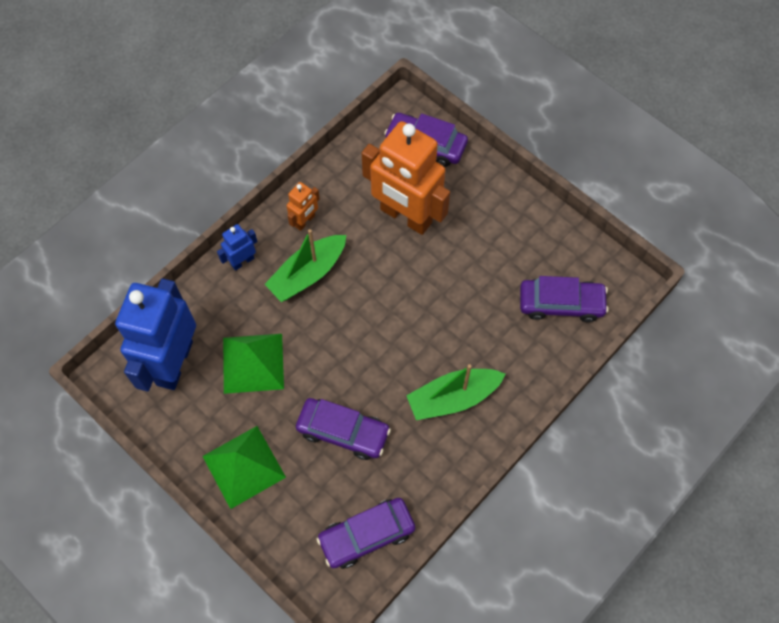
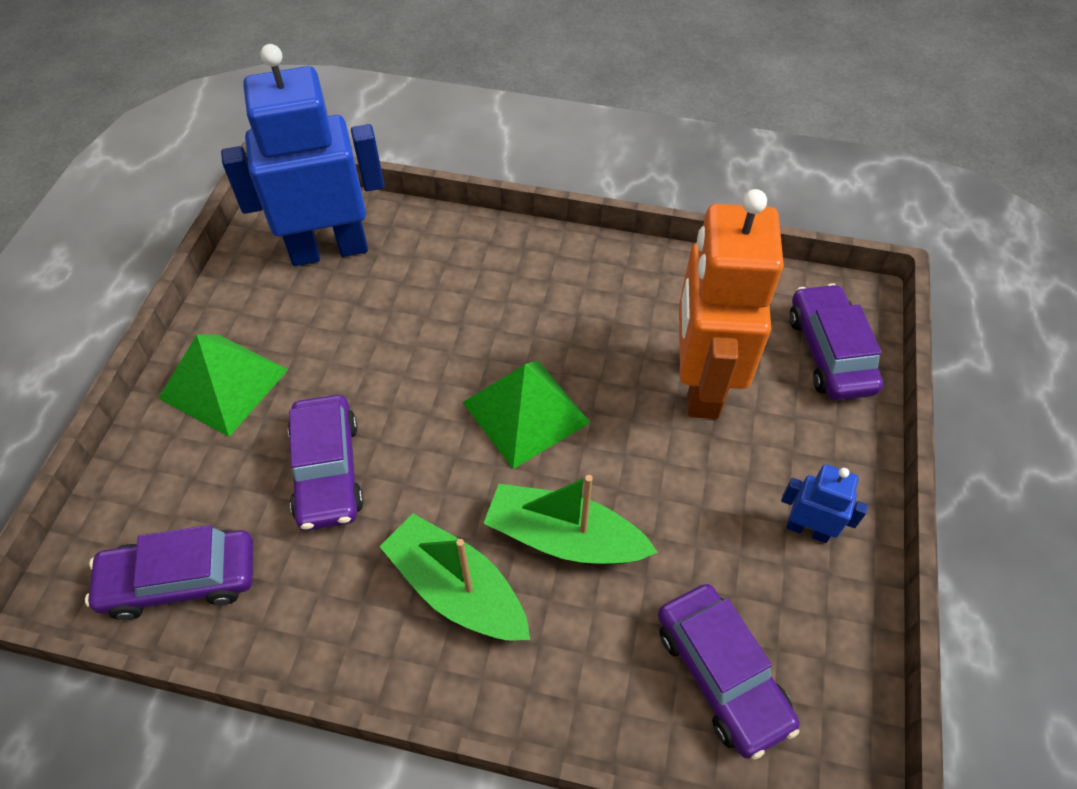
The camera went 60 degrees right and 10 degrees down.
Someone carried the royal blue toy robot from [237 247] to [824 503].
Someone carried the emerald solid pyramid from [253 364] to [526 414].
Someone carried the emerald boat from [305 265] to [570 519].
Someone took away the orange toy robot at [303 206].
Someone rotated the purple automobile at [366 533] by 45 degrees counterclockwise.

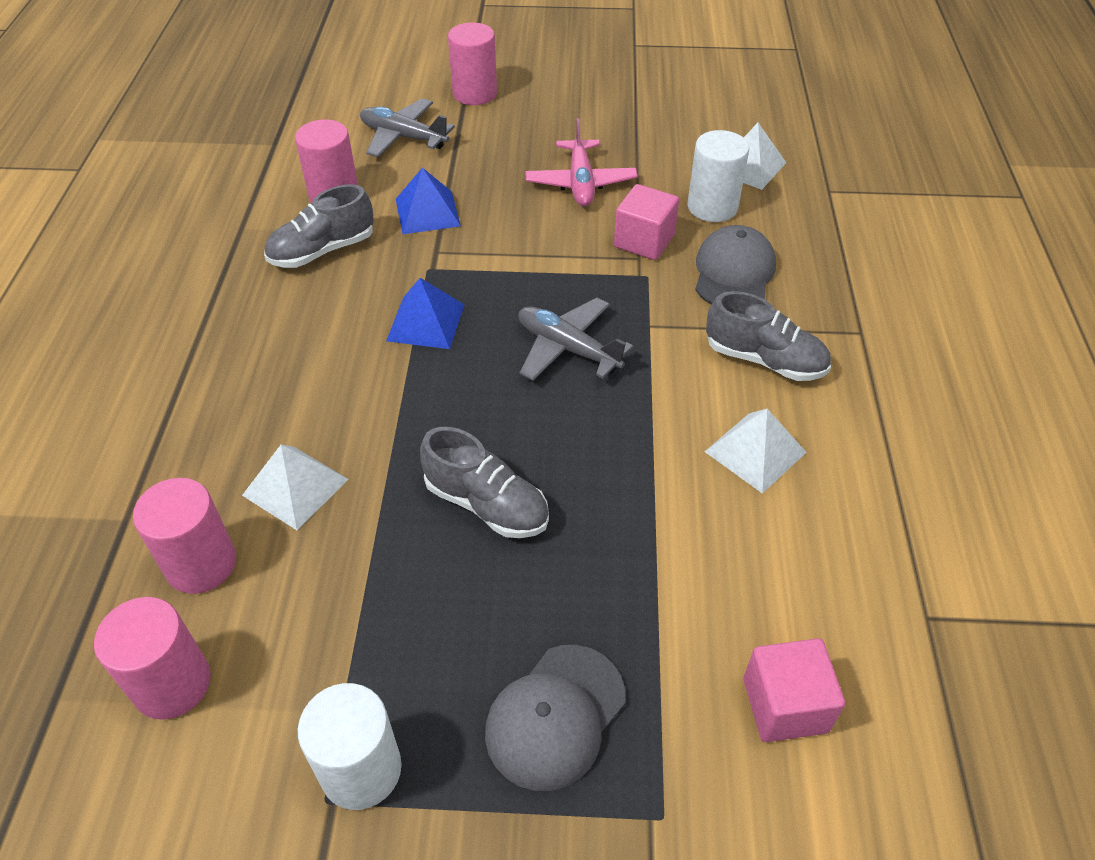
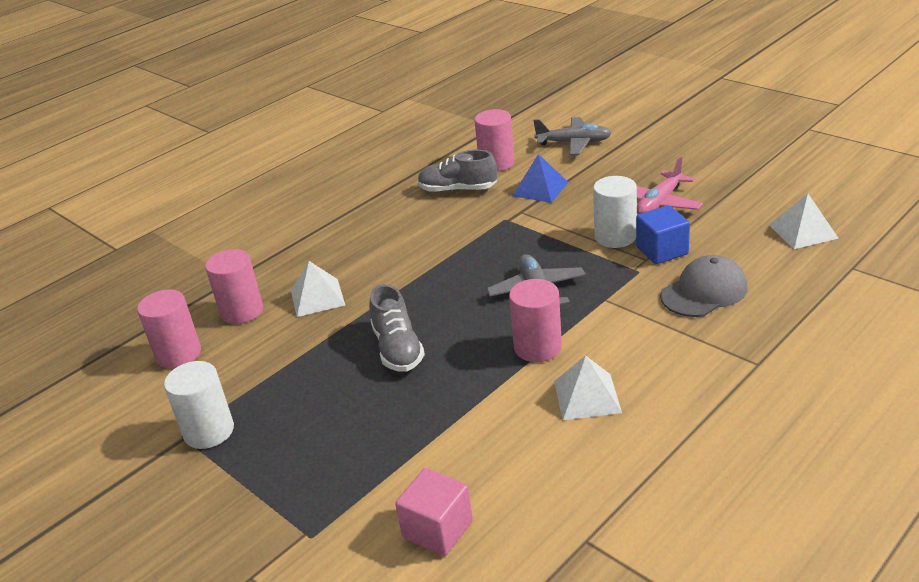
The camera went 45 degrees right and 15 degrees down.
Someone rotated the grey plane at [407 128] by 120 degrees clockwise.
Someone took away the royal blue solid pyramid at [425 313].
Someone carried the rosy solid cylinder from [472 63] to [535 320].
Someone took away the grey peaked cap at [555 718].
Someone repainted the rosy cube at [646 222], which became the royal blue cube at [663 234].
Someone carried the snow-white solid cylinder from [718 176] to [615 212].
Someone took away the grey lace-up shoe at [768 336].

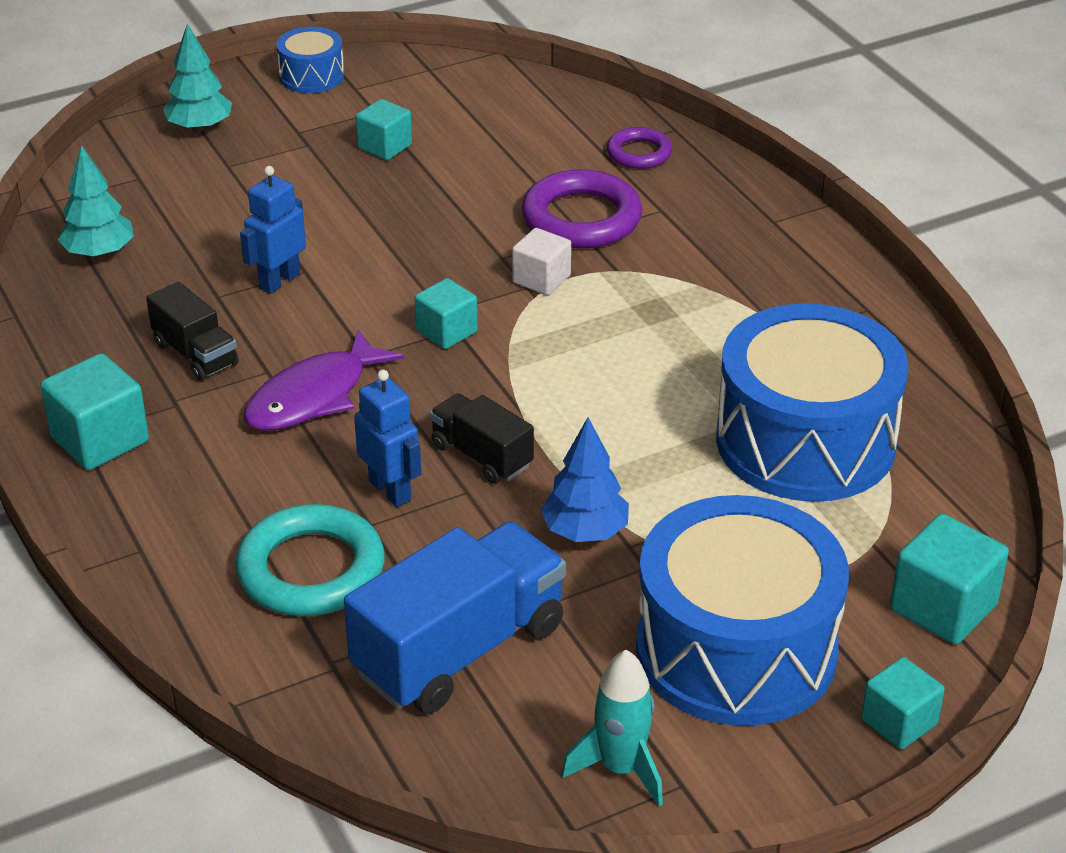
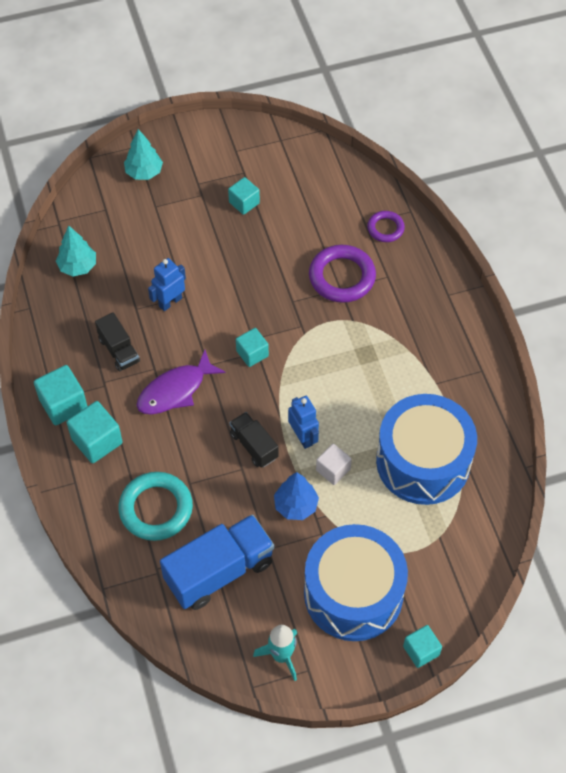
The camera went 10 degrees right and 20 degrees up.
Someone took away the royal blue drum at [310 60].
Someone carried the royal blue toy robot from [387 438] to [303 422].
Someone carried the snow-white cube from [541 261] to [334 464].
Someone carried the aqua cube from [949 579] to [95 432].

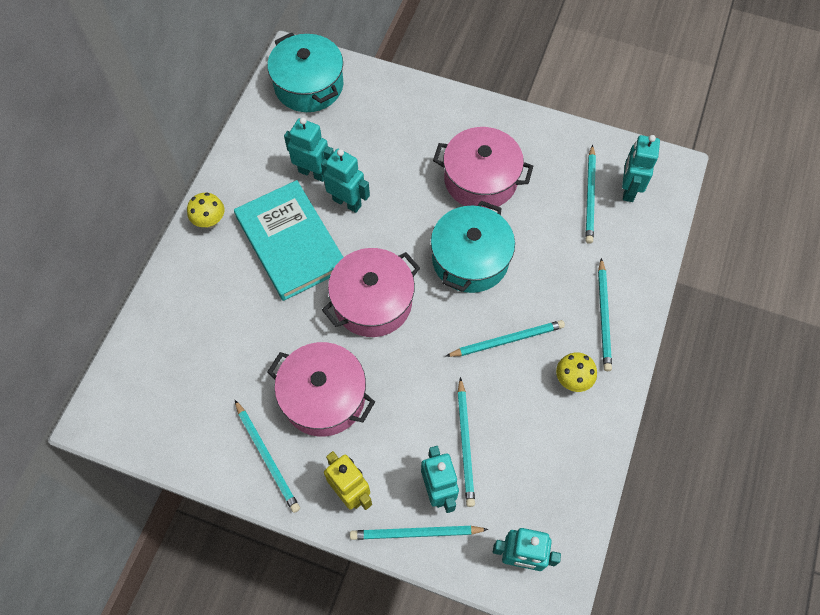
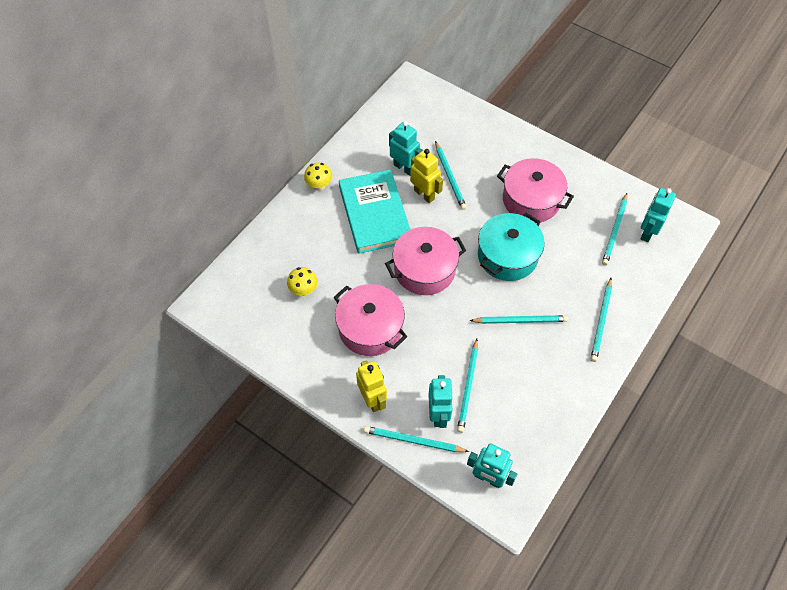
The camera went 15 degrees right and 5 degrees down.
Someone carried the aqua pencil from [267 456] to [451 175].
Someone took away the aqua stockpot at [305 72].
Someone repainted the aqua toy robot at [345 181], which became the golden toy robot at [426 176].
Someone carried the golden fungus from [576 372] to [302 281].

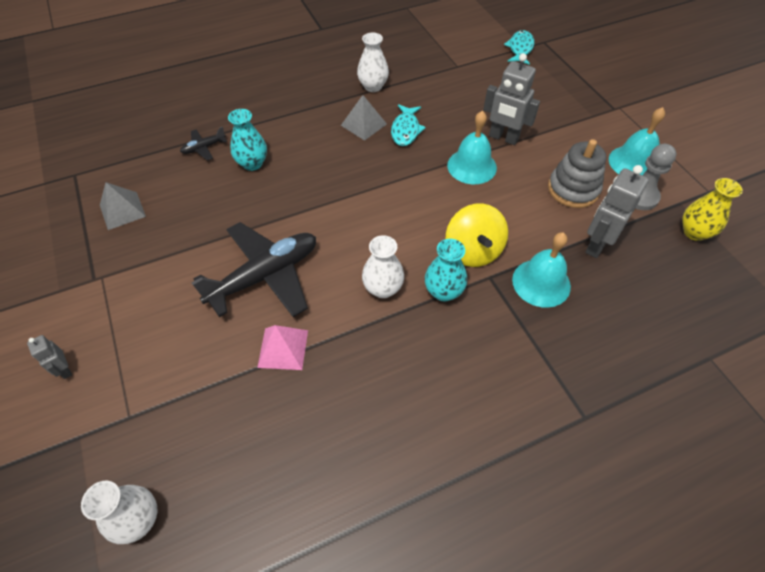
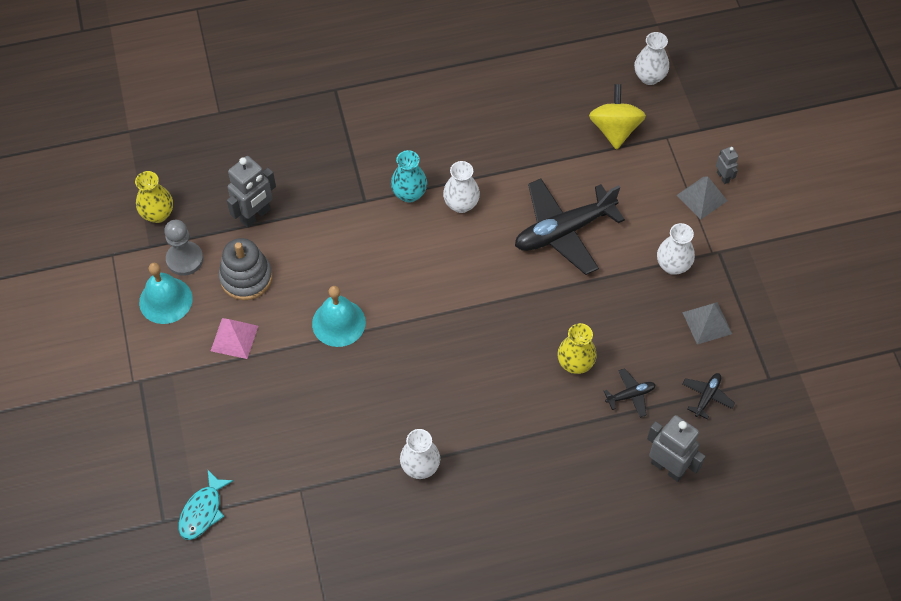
The camera went 170 degrees left and 5 degrees up.
Someone repainted the aqua vase at [247 140], which became the golden vase at [577 348].
Someone carried the rosy solid pyramid from [282 347] to [234 338].
Someone carried the grey solid pyramid from [364 118] to [701 198].
Someone took away the aqua fish figure at [408 125].
Someone carried the golden spinning top from [477 235] to [617 117].
Someone carried the grey toy robot from [511 99] to [676 448].
Someone took away the aqua hand bell at [541 270].
Someone put down the snow-white vase at [676 249].
Someone put down the jet-black plane at [708 396].

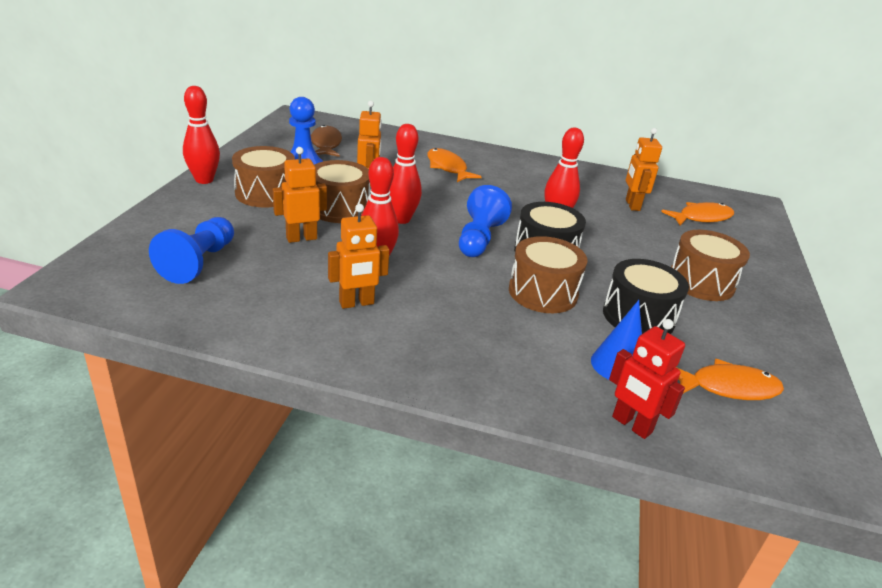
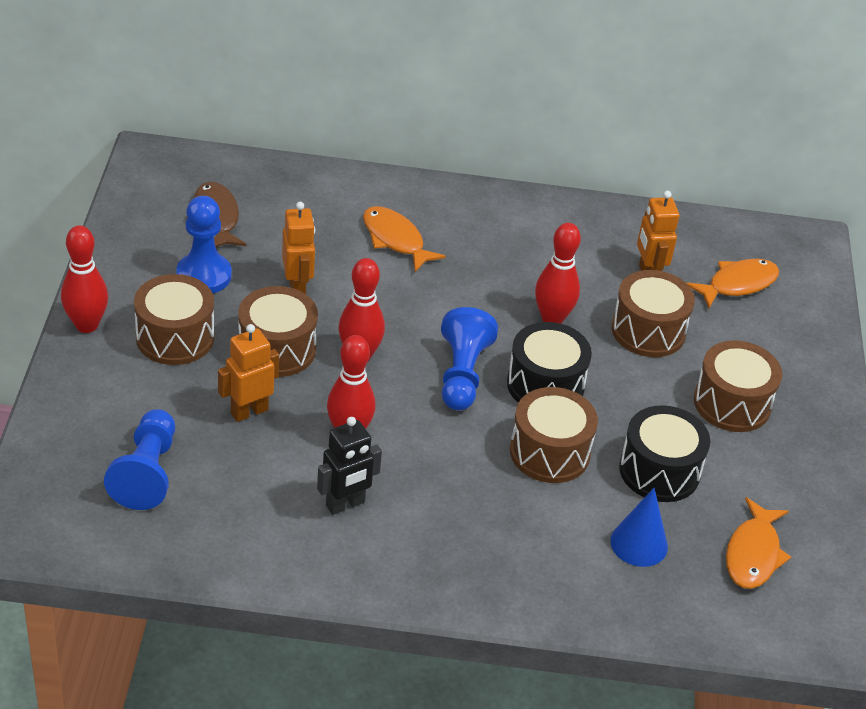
The camera went 10 degrees left and 10 degrees up.
Someone repainted the orange toy robot at [358 256], which became the jet-black toy robot at [349 466].
Someone took away the crimson toy robot at [647 379].
Someone rotated the orange fish figure at [730 379] by 120 degrees clockwise.
Someone put down the dark brown drum at [653 313].

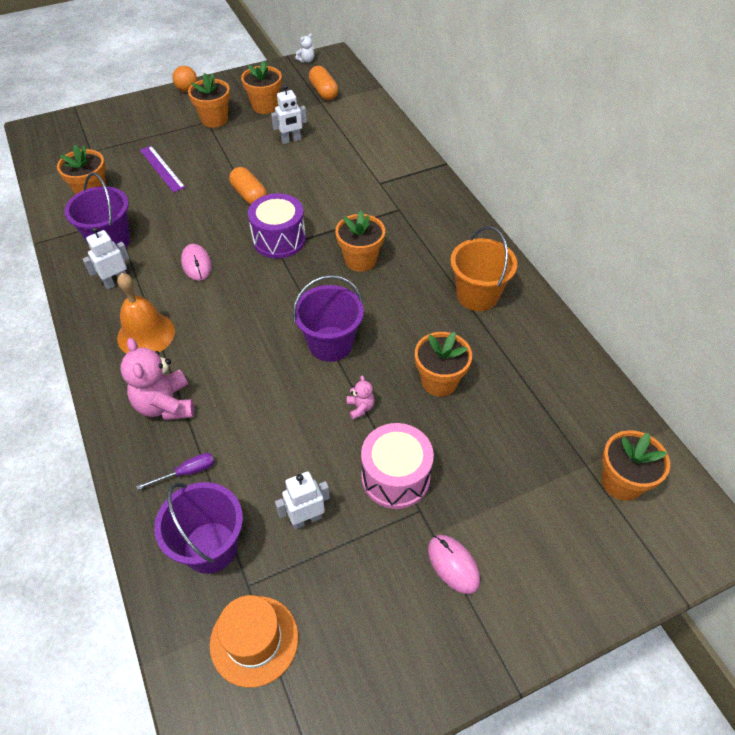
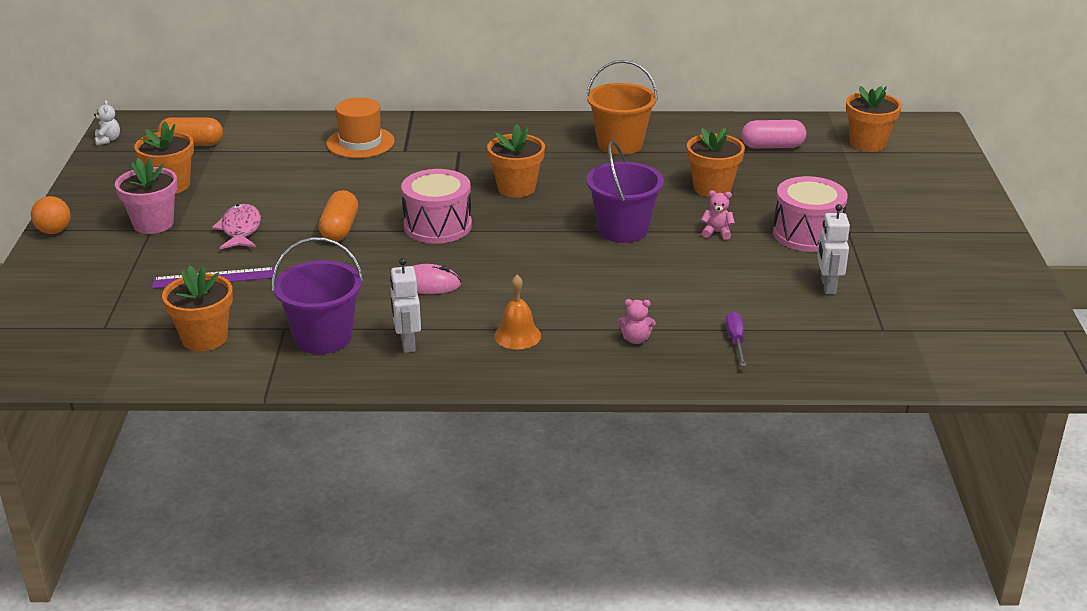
The camera went 65 degrees left and 20 degrees down.
Someone scaled the orange hand bell at [146 313] by 0.64.
Someone scaled the rosy teddy bear at [157 379] by 0.47.
Someone took away the purple bucket at [198 528].
Someone repainted the orange flower pot at [209 100], which became the rosy flower pot at [146 196].
Someone carried the orange tall hat from [254 641] to [360 127].
Someone rotated the orange pill shape at [248 186] by 75 degrees counterclockwise.
Someone repainted the purple drum at [277 226], which became the rosy drum at [436 206].
Someone took away the snow-white toy robot at [289 114].
Someone took away the rosy computer mouse at [454 564].
Someone put down the rosy fish figure at [236 226].
Someone put down the rosy pill shape at [773 134].

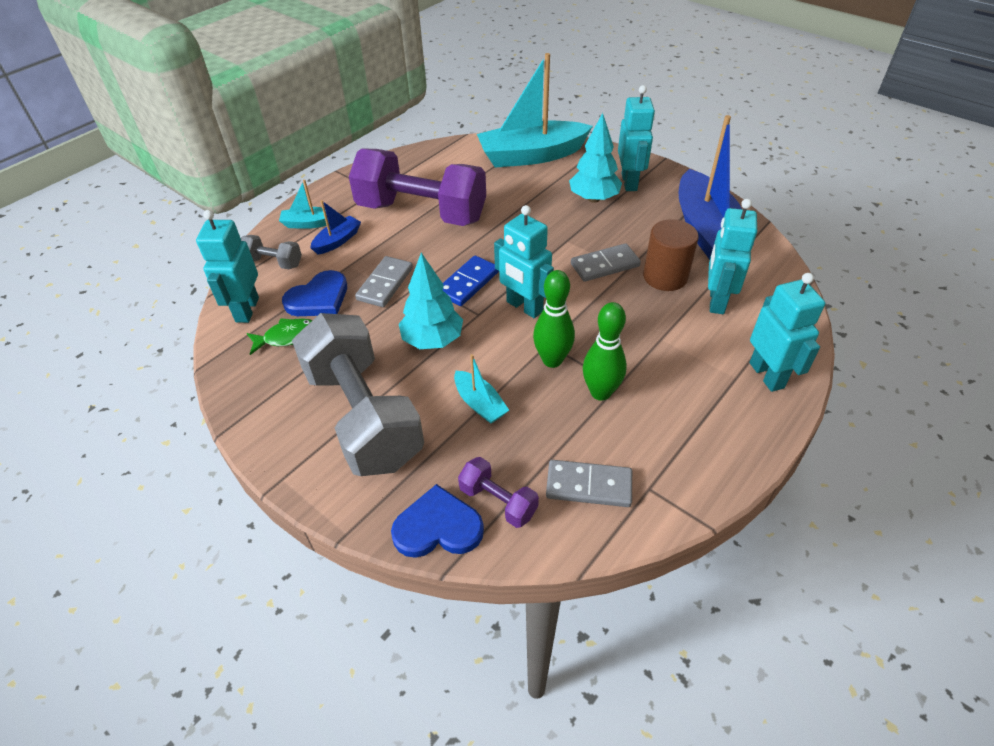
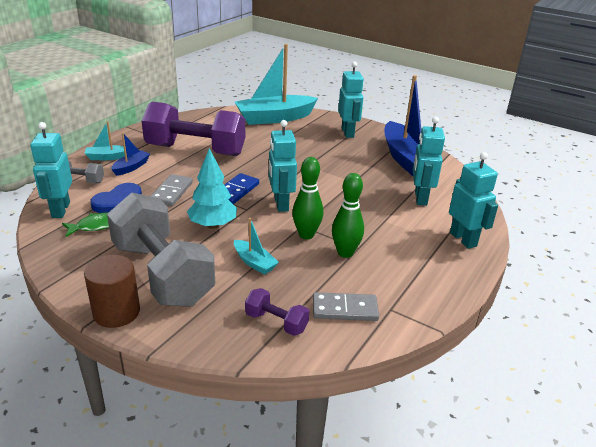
The camera went 10 degrees left and 15 degrees down.
Someone took away the royal blue heart at [437 521].
Someone rotated the aqua toy robot at [524 261] by 45 degrees clockwise.
Someone took away the aqua toy tree at [595 158].
Someone took away the grey domino at [606 262].
Someone carried the dark brown solid cylinder from [670 255] to [112 291].

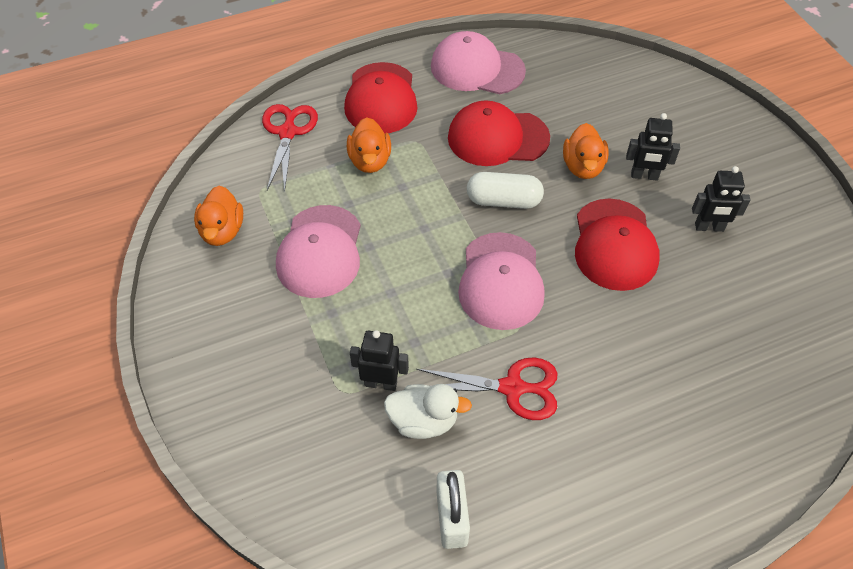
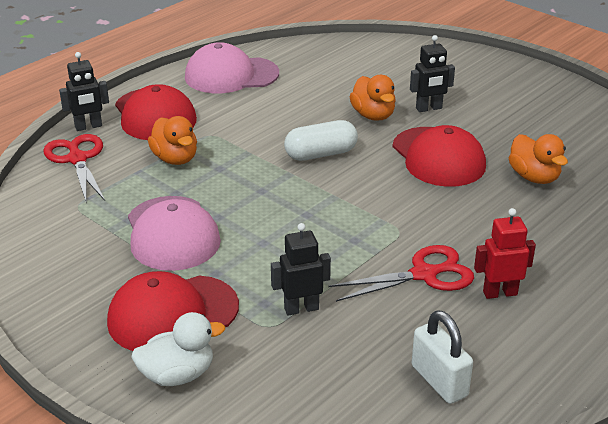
The camera went 25 degrees left and 20 degrees down.
Someone carried the orange rubber duck from [218 215] to [538 159].
Someone carried the snow-white rubber duck from [428 411] to [178 349].
Someone carried the crimson peaked cap from [499 133] to [173 311].
Someone took away the rosy peaked cap at [501 281].
Someone carried the jet-black toy robot from [721 199] to [84 91].
Someone put down the crimson toy robot at [505 253].

